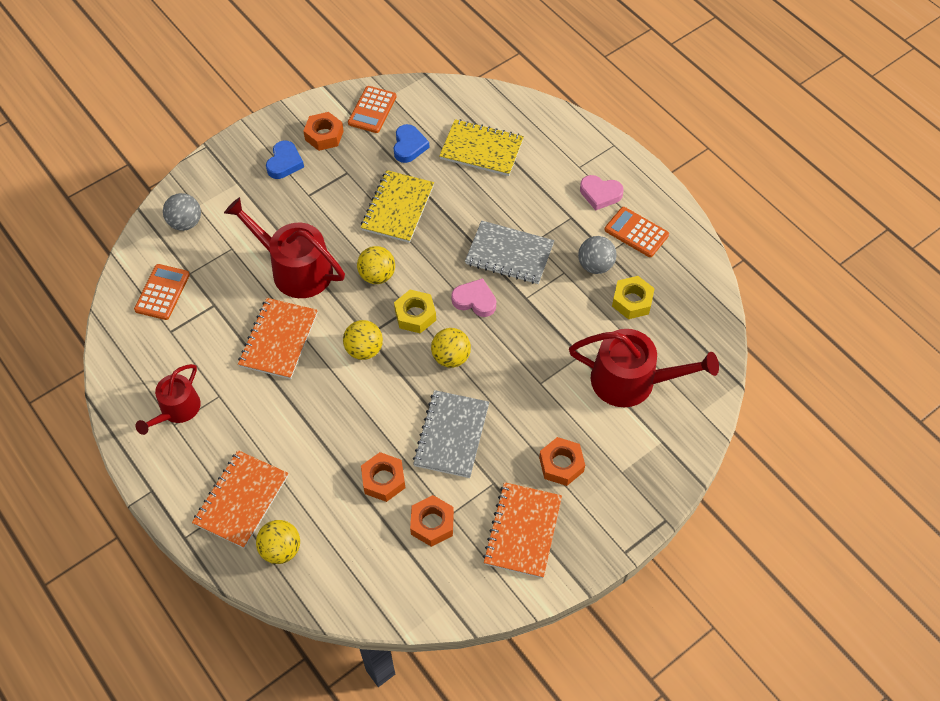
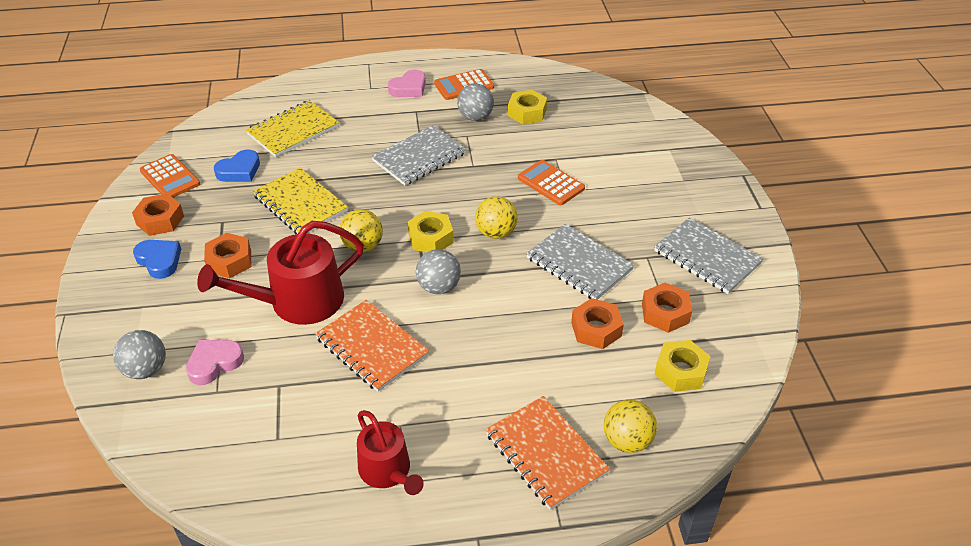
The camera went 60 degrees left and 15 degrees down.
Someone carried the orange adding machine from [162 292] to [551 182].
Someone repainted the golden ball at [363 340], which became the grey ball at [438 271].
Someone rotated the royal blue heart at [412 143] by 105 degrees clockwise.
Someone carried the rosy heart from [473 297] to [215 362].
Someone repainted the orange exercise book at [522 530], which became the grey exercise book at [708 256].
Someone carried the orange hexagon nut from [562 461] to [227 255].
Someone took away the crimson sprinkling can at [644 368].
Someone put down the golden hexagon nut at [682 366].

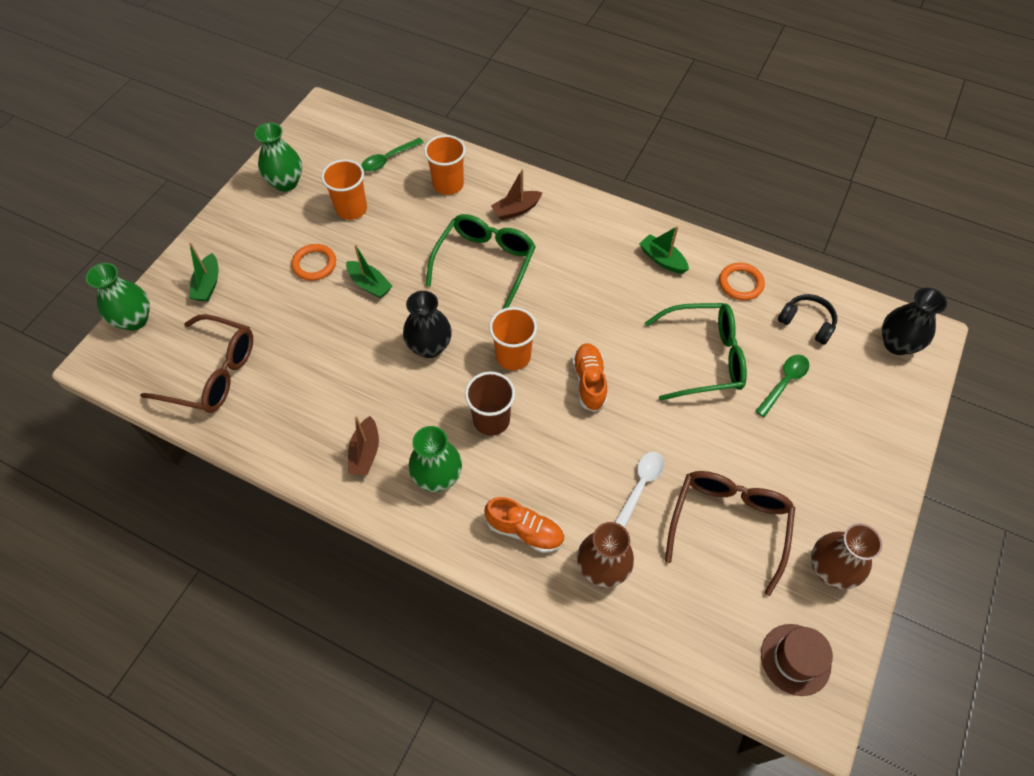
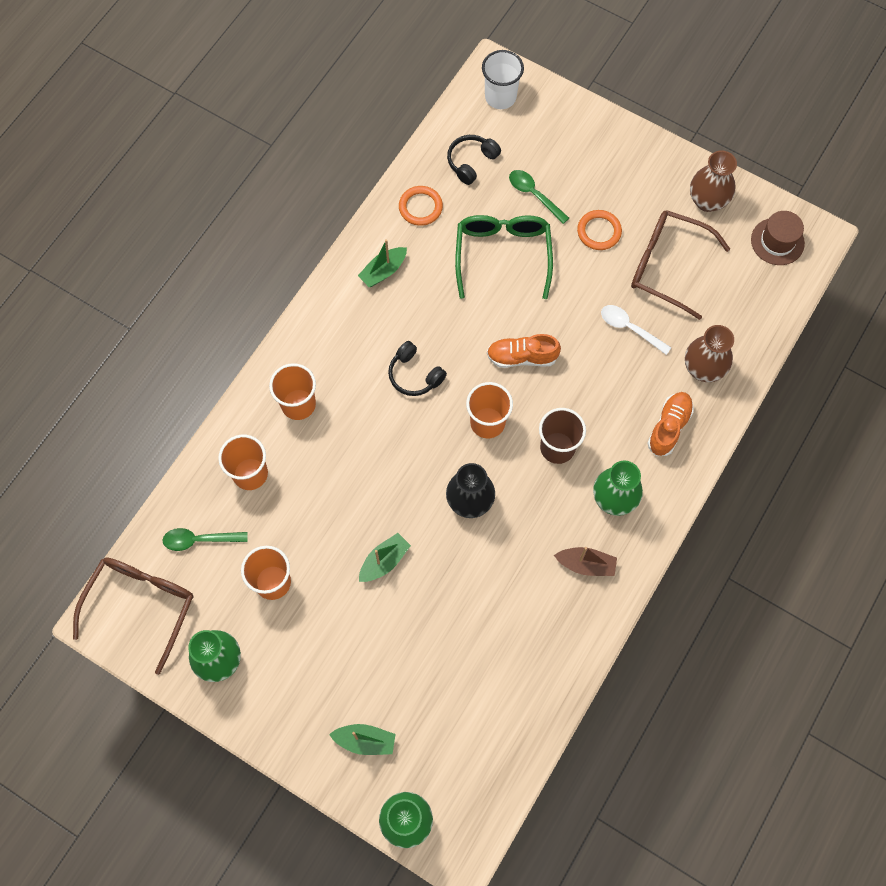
The camera went 85 degrees left and 10 degrees up.
Someone carried the dark brown spectacles from [196 363] to [133 616].
Someone carried the orange ring from [313 262] to [599 230].
Someone rotated the emerald spoon at [392 155] by 120 degrees clockwise.
Someone took away the emerald spectacles at [481 261].
Someone swapped the dark brown boat at [517 194] for the orange cup at [292 391].
Someone swapped the jet-black vase at [914 321] for the snow-white cup at [503 79].
Someone put down the jet-black headphones at [417 368].

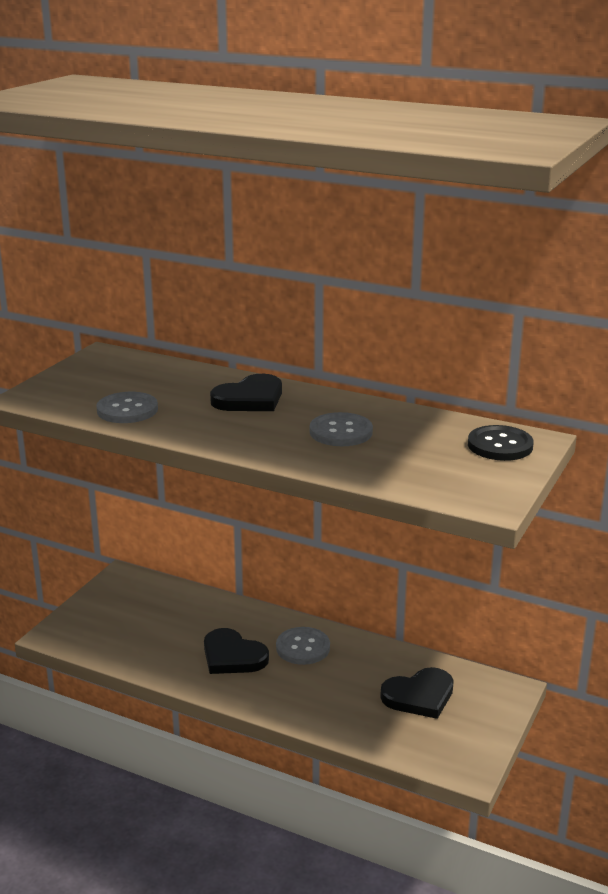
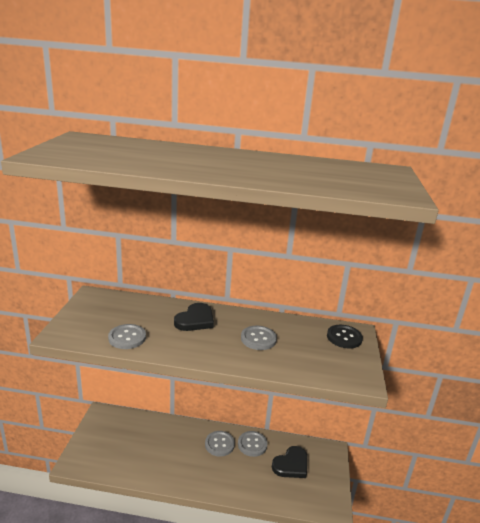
The camera went 20 degrees left and 0 degrees up.
Someone took away the jet-black heart at [236 651].
Someone put down the grey sewing button at [252 444].

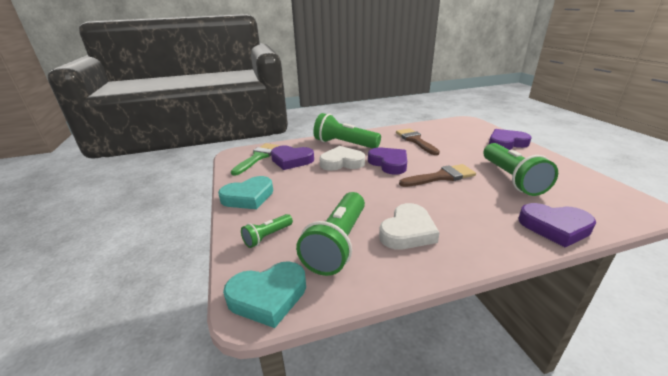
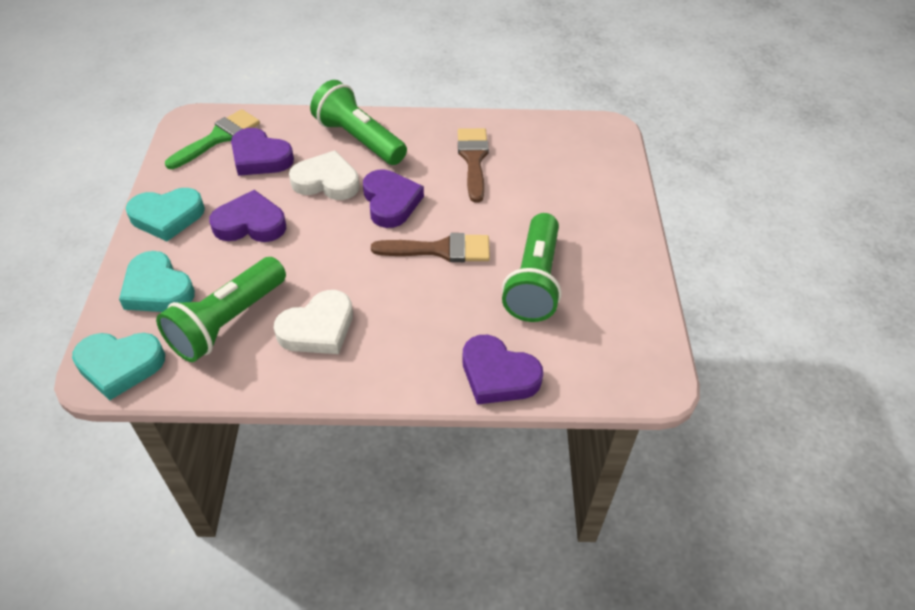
The camera went 15 degrees right and 20 degrees up.
Someone swapped the emerald torch at [267 231] for the aqua heart at [157 281].
Someone carried the purple heart from [510 139] to [247 216].

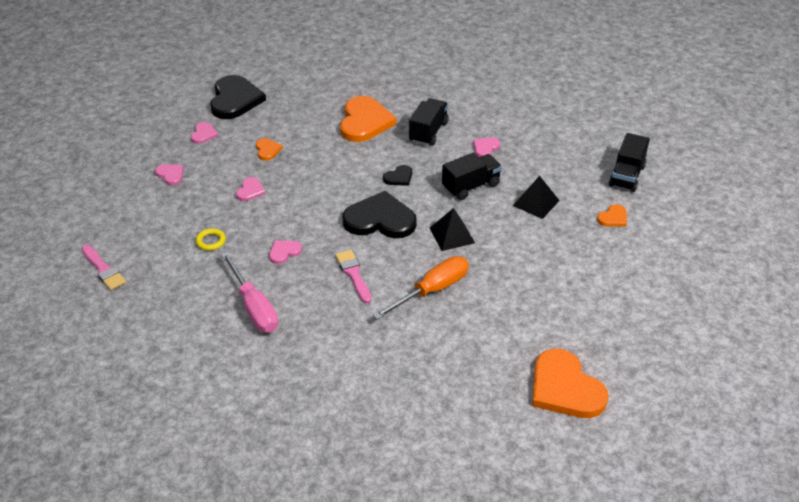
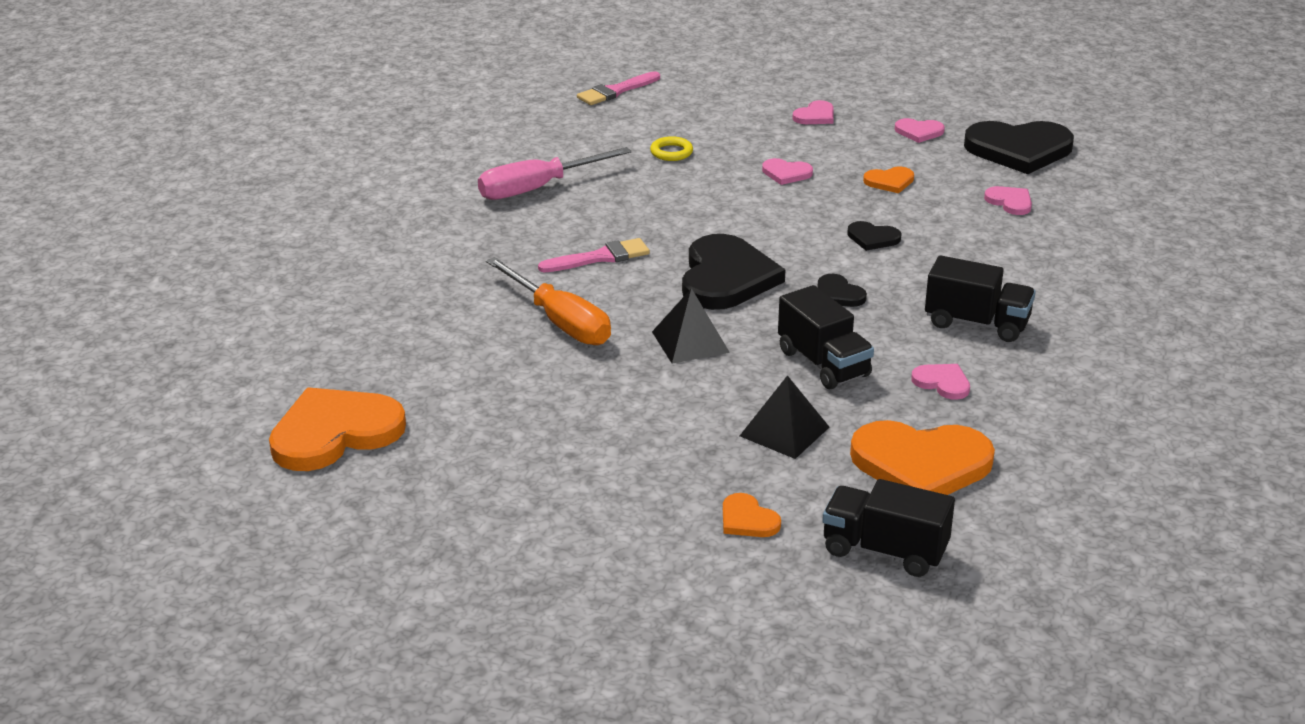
The camera went 90 degrees right and 10 degrees down.
Someone carried the rosy heart from [285 252] to [1008 200].
Someone carried the orange heart from [368 119] to [922 457].
Someone put down the jet-black heart at [874 236].

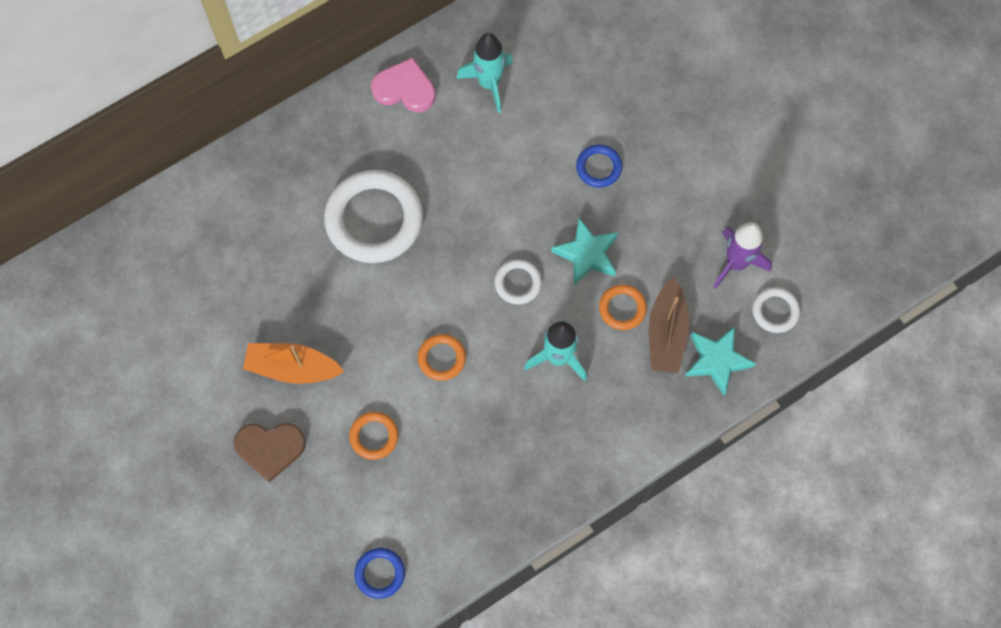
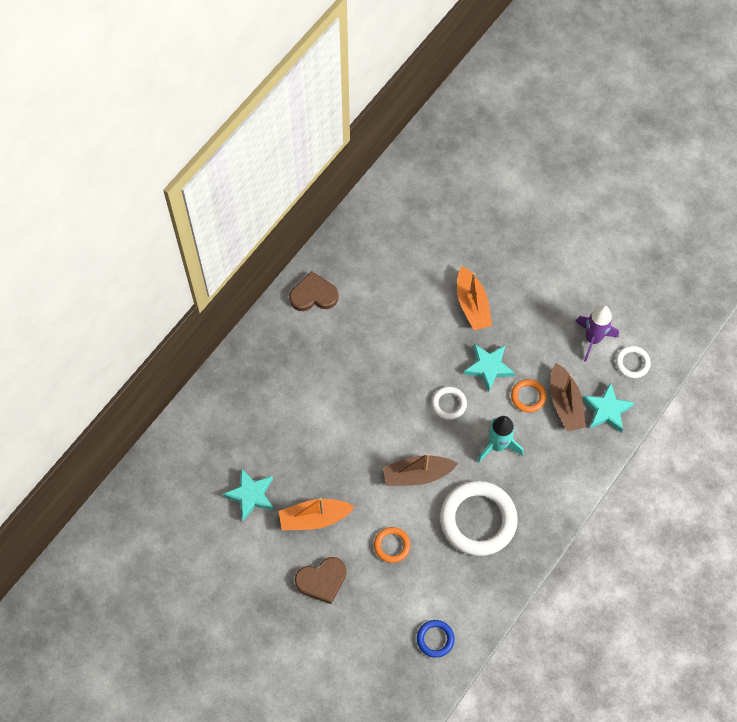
The camera went 20 degrees left and 5 degrees down.
Someone carried the snow-white ring from [373 216] to [479 518].
Someone repainted the rosy heart at [403 84], which became the dark brown heart at [314 291].
Someone swapped the orange ring at [442 357] for the dark brown boat at [420 469].
Someone took away the aqua toy rocket at [484 73].
Someone swapped the royal blue ring at [599 166] for the orange boat at [474 298].
Someone put down the aqua star at [248 494].

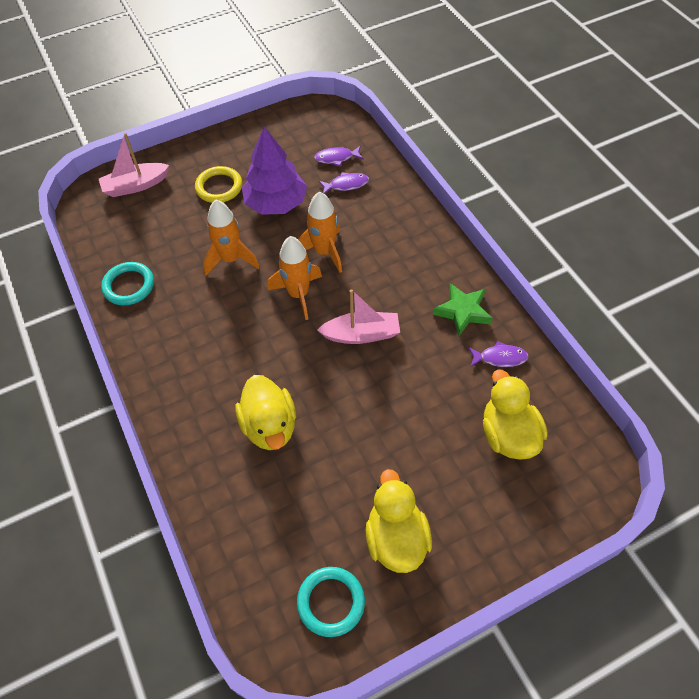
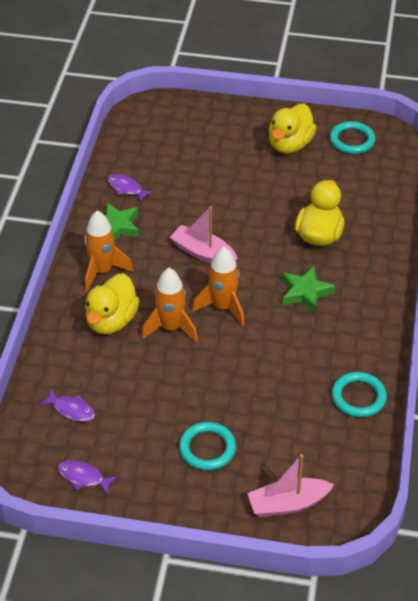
The camera went 145 degrees left and 10 degrees down.
Someone rotated the rosy boat at [134 165] by 150 degrees clockwise.
Someone repainted the golden ring at [219 184], which became the aqua ring at [207 446].
Someone carried the orange toy rocket from [231 238] to [108 251].
Someone took away the purple toy tree at [274 171].
Someone carried the purple fish figure from [344 183] to [88 477].
Someone carried the golden rubber duck from [515 414] to [112 303].
Someone put down the emerald star at [308 289].

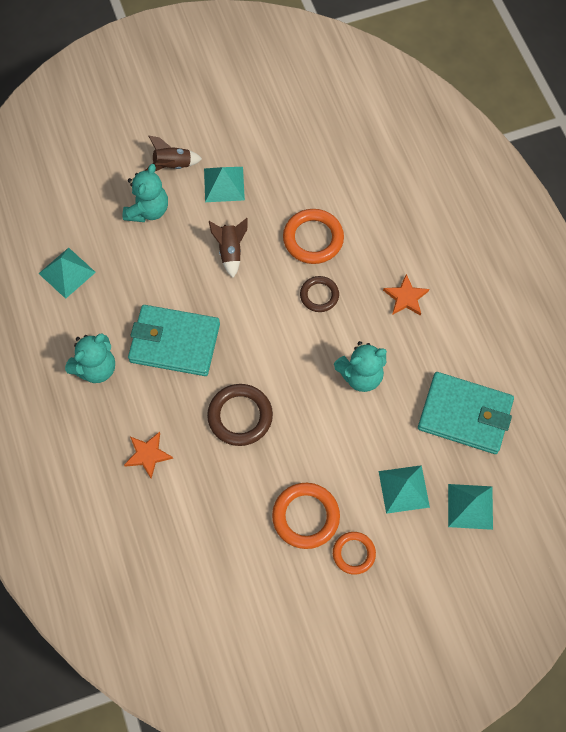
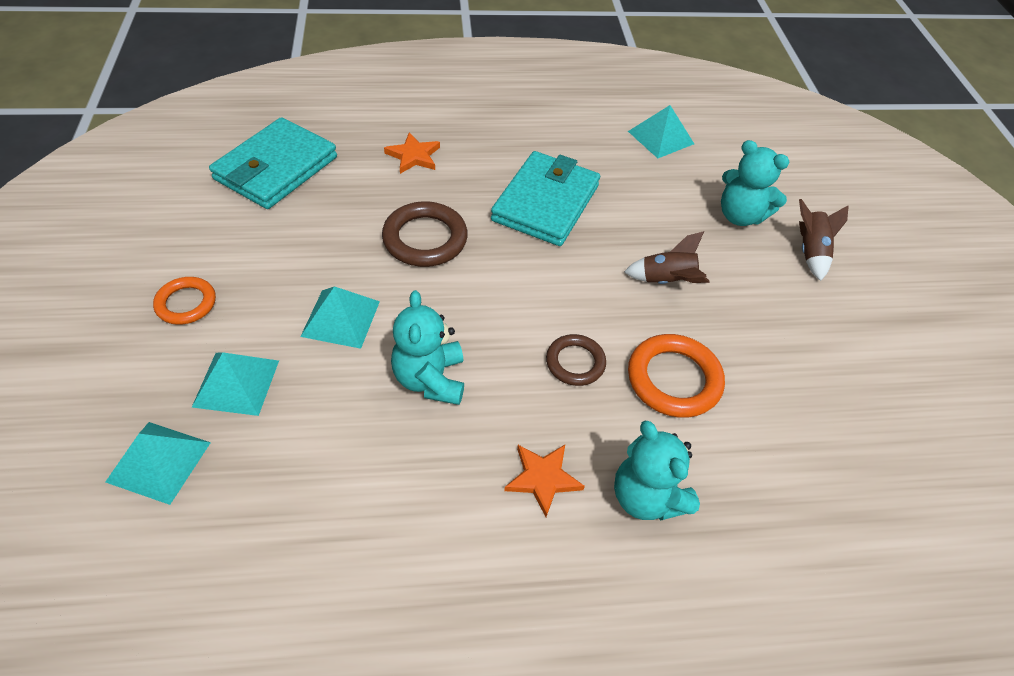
The camera went 100 degrees right and 15 degrees down.
Someone carried the aqua teddy bear from [90 358] to [657 471].
Someone carried the aqua solid pyramid from [224 184] to [340 317].
Someone took away the orange ring at [306 516].
Someone carried the aqua billfold from [466 413] to [273 163].

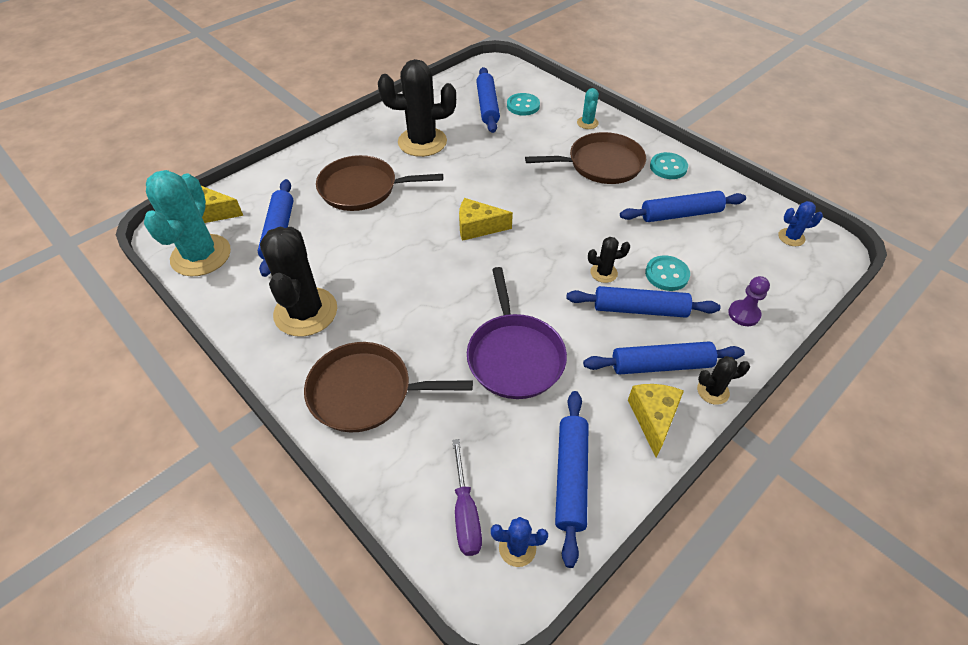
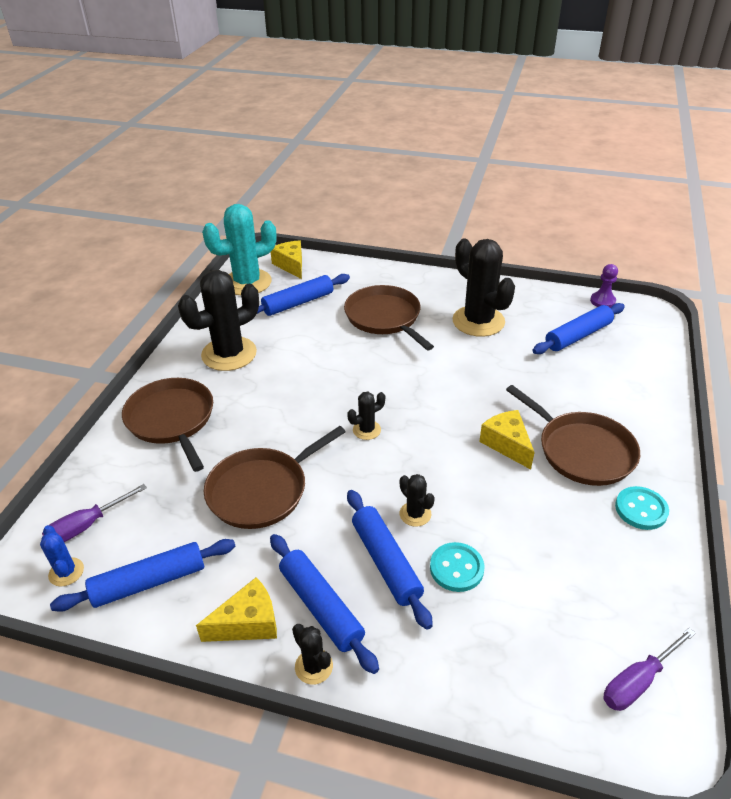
The camera went 60 degrees right and 10 degrees down.
Someone carried the golden cheese from [486 219] to [507 439].
Someone repainted the purple skillet at [517 333], which became the dark brown skillet at [275 477].
Someone took away the aqua sewing button at [523 104].
Someone took away the aqua saguaro cactus at [588 108].
Someone took away the royal blue pastry roller at [683 206].
Someone carried the purple pawn from [749 301] to [604 286].
Someone swapped the royal blue saguaro cactus at [800 223] for the purple hand screwdriver at [649 669].
Someone put down the jet-black saguaro cactus at [366 416].

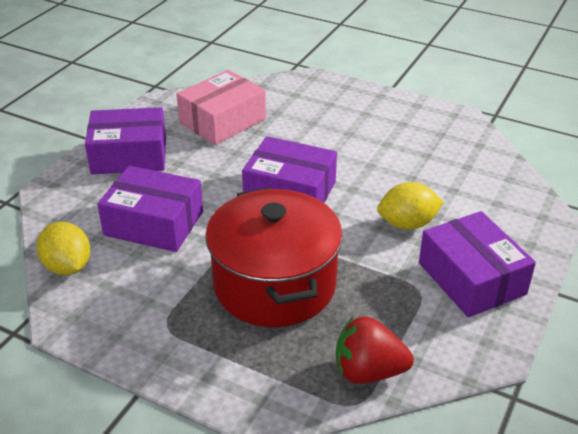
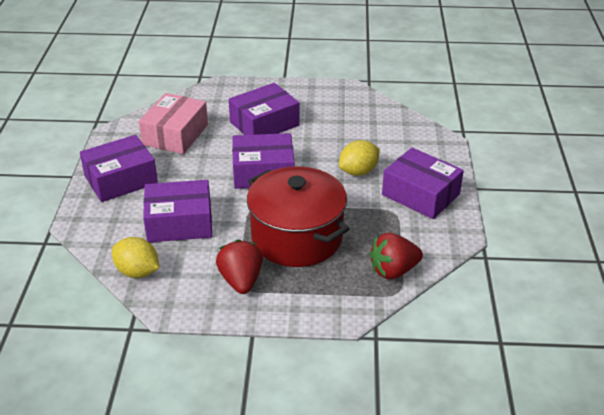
The camera went 25 degrees left and 0 degrees up.
Someone put down the crimson toy strawberry at [239 267].
Someone put down the purple parcel at [264 109].

